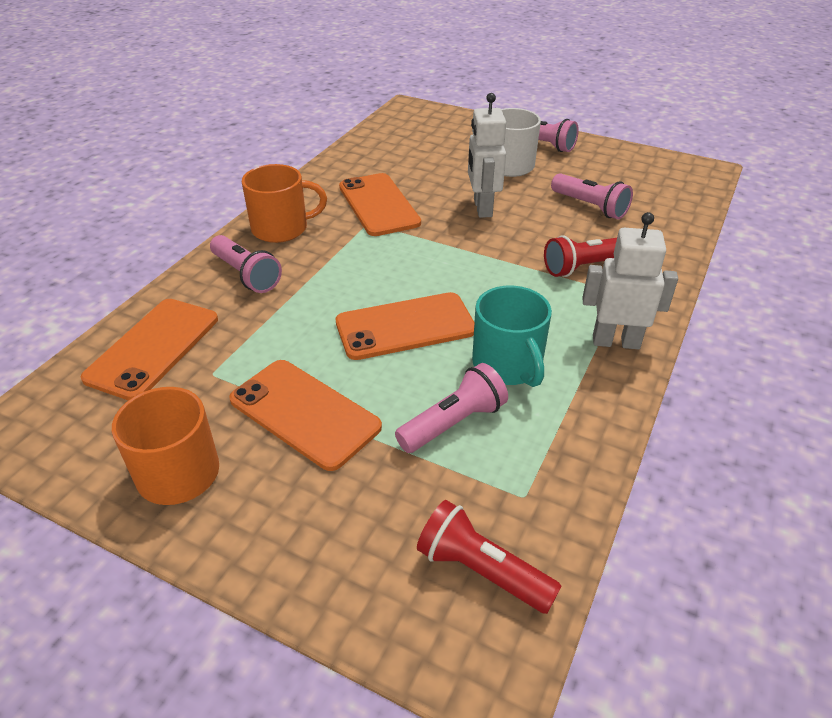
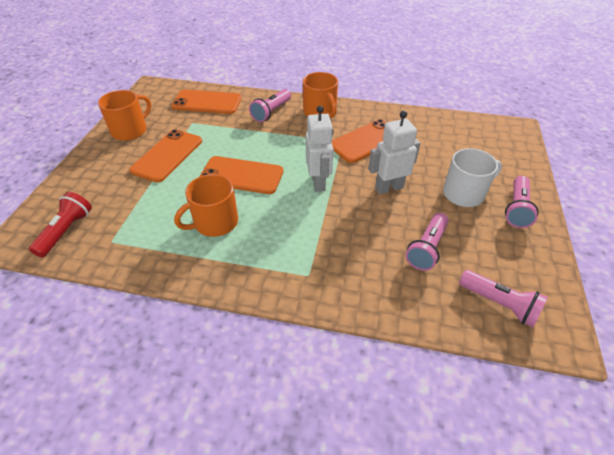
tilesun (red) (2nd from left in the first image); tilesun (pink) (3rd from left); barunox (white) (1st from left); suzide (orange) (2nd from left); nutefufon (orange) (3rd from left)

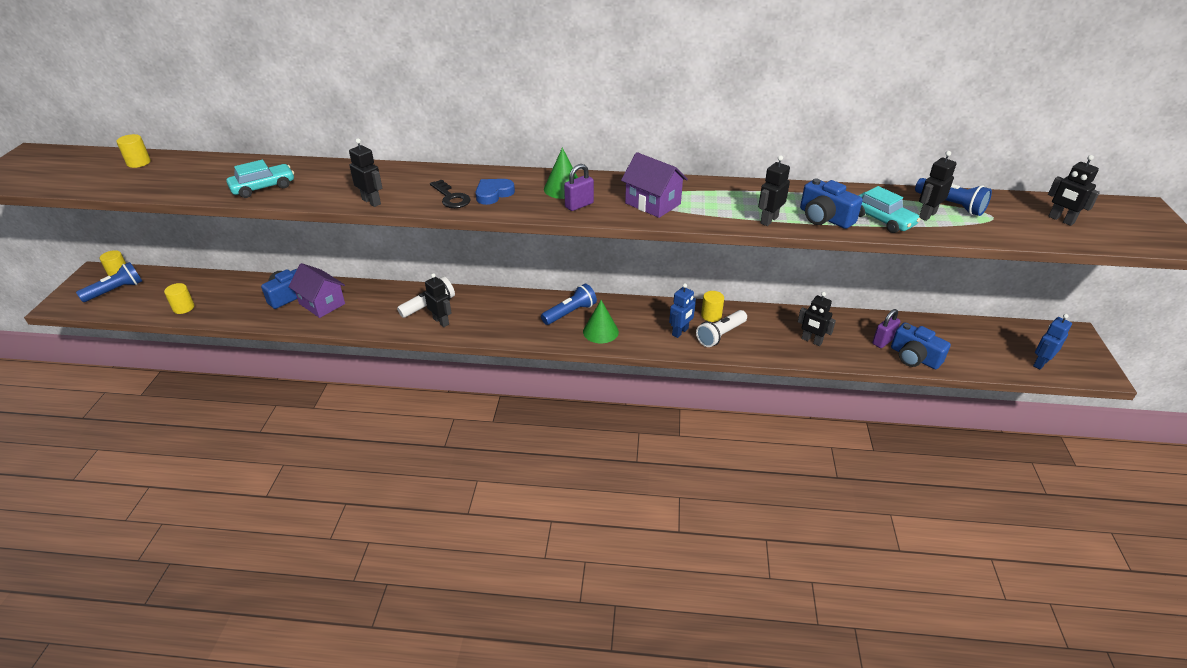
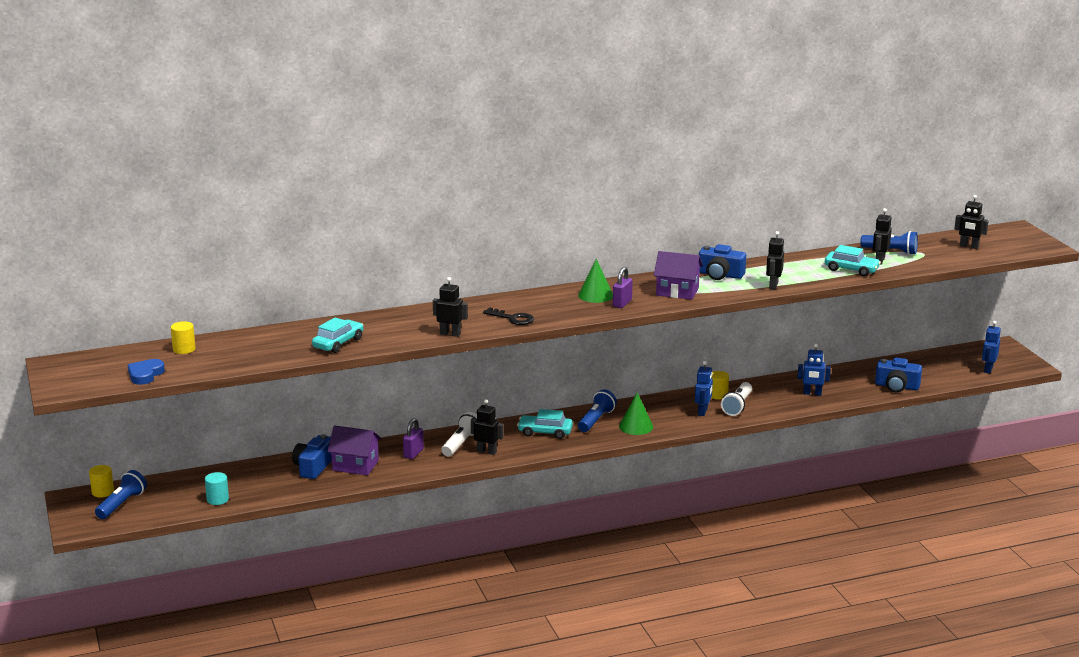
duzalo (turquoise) (2nd from left); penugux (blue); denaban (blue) (2nd from left); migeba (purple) (1st from left); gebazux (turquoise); barunox (blue) (2nd from left)

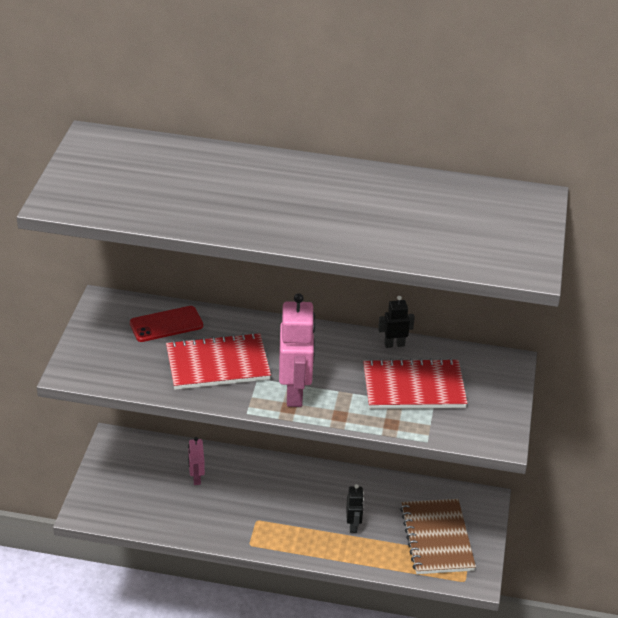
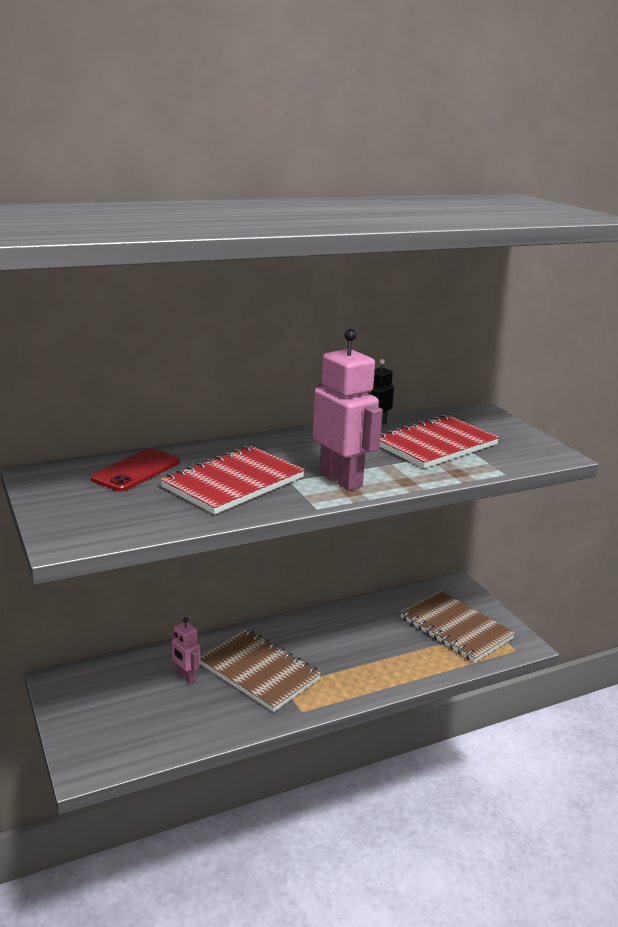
barunox (black) (1st from left in the first image); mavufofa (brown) (1st from left)

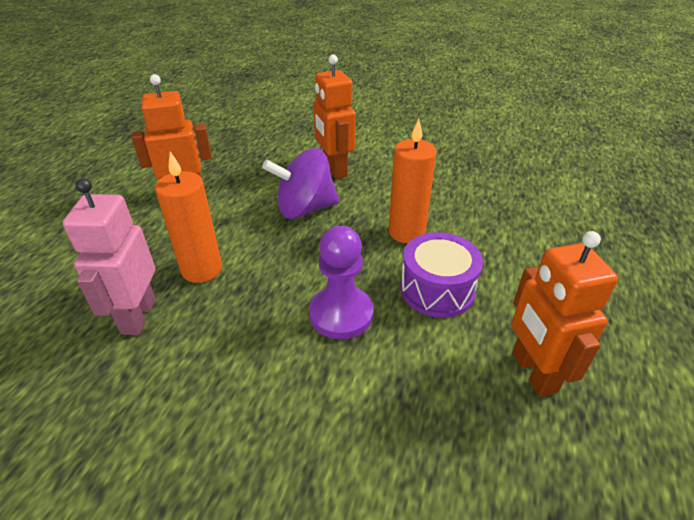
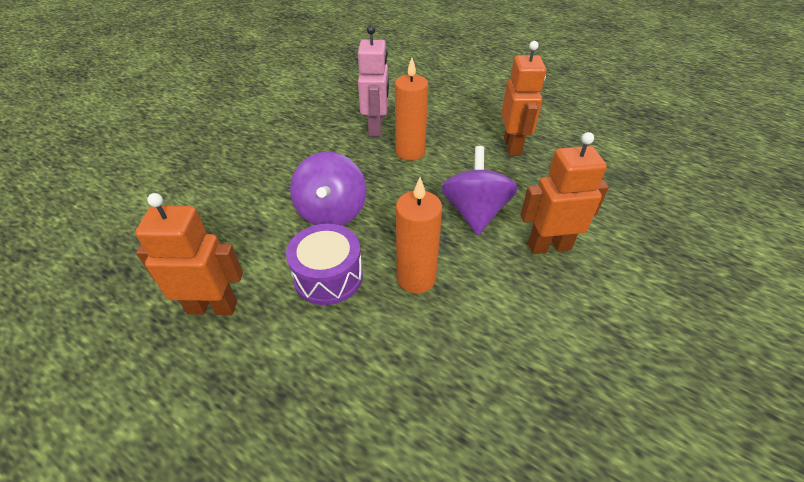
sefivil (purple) (1st from left); barunox (pink)

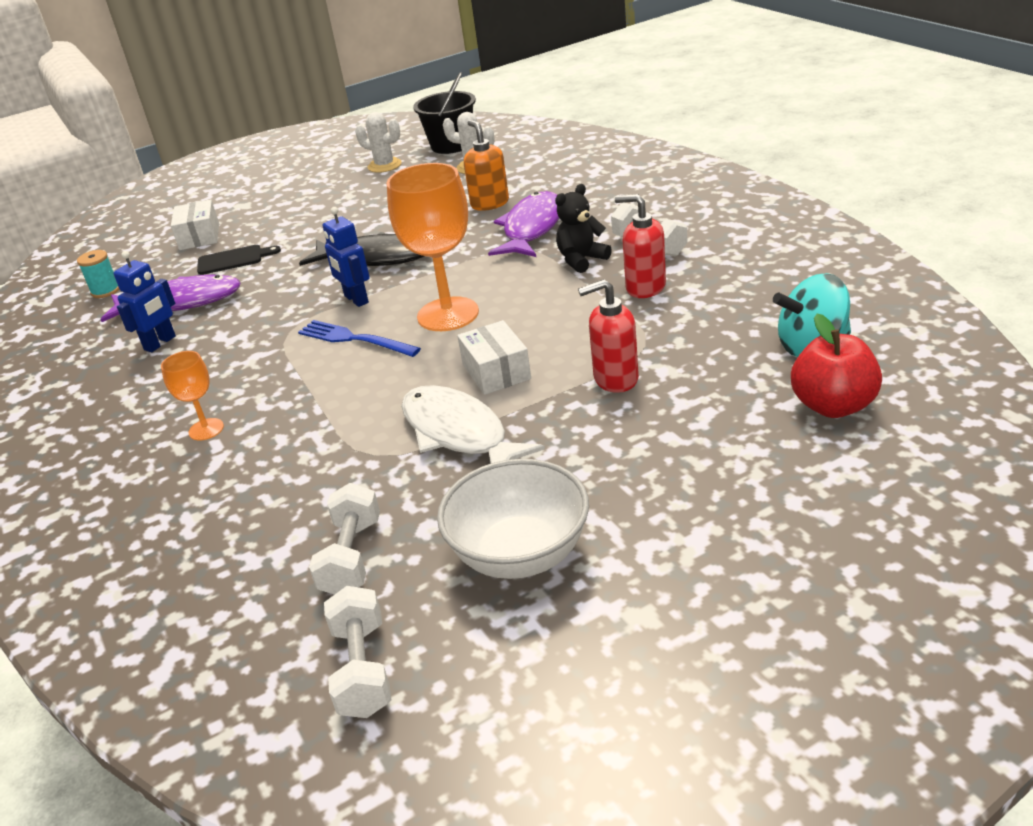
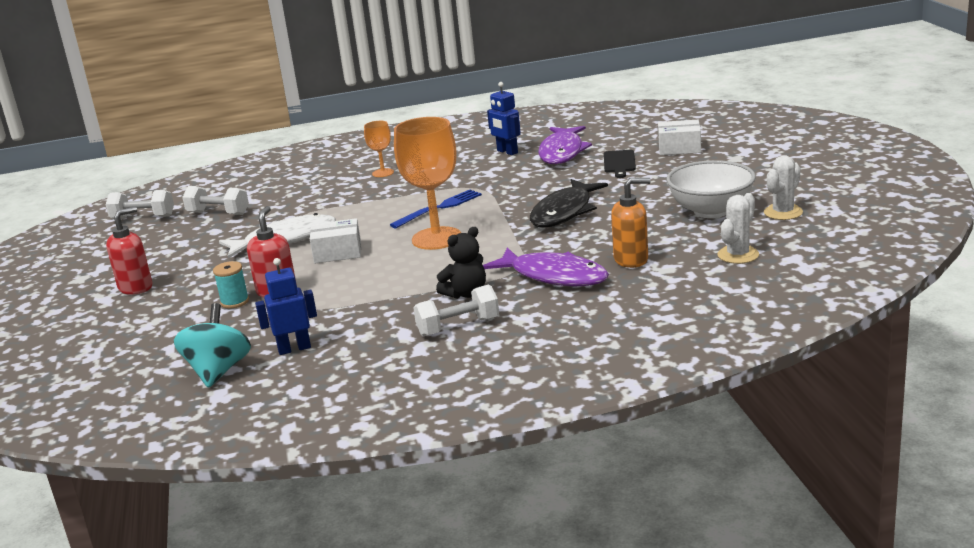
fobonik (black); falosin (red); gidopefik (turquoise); barunox (blue) (1st from left); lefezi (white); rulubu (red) (1st from left); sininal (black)

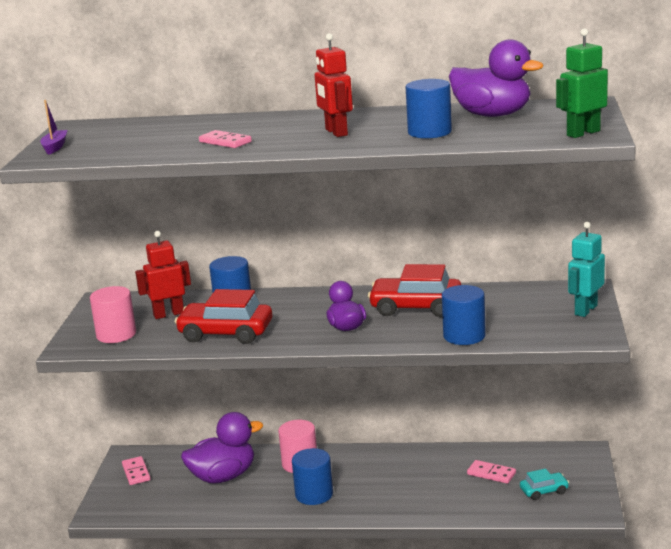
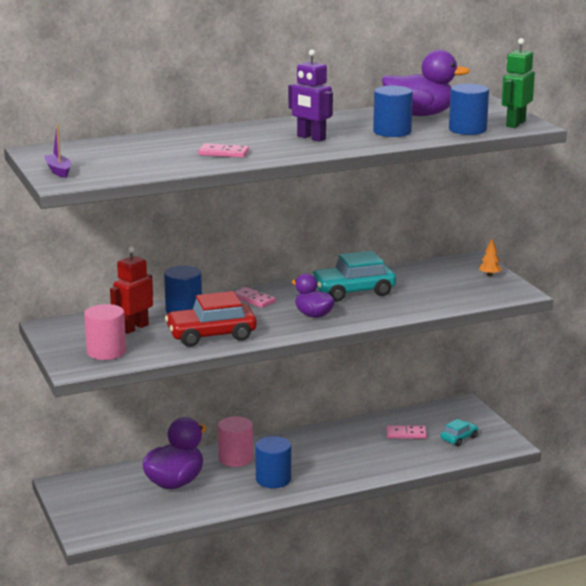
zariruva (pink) (2nd from left); gebazux (blue) (4th from left); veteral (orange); barunox (purple); duzalo (turquoise) (1st from left)

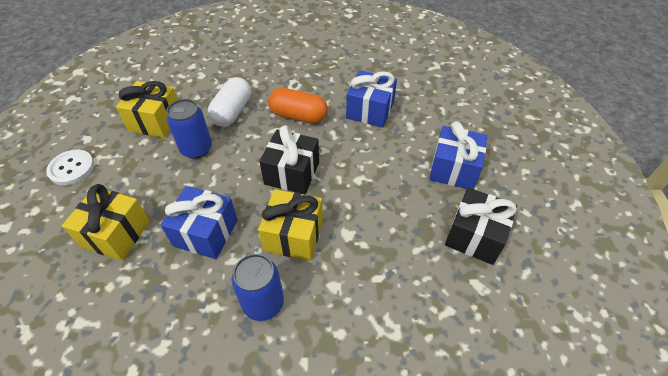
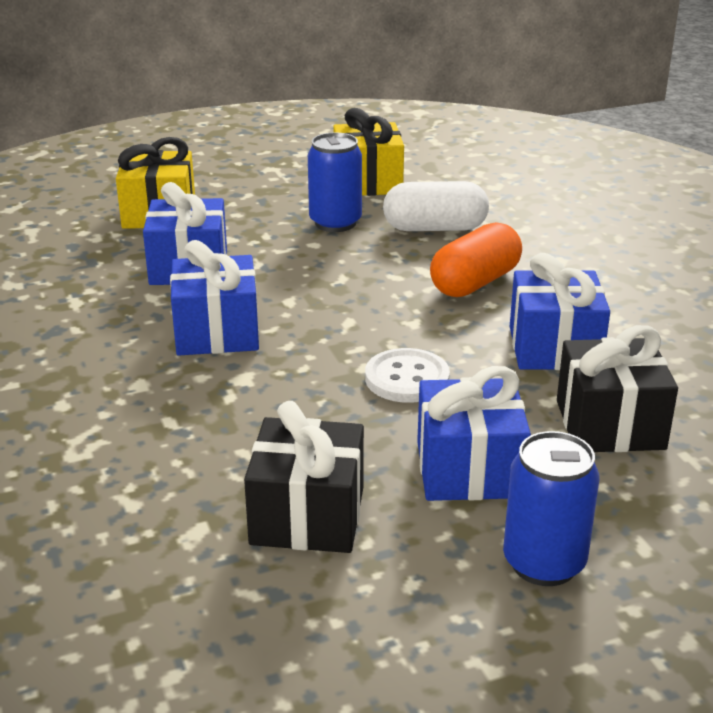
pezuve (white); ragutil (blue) (2nd from left); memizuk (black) (2nd from left); memizuk (blue) (2nd from left); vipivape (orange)

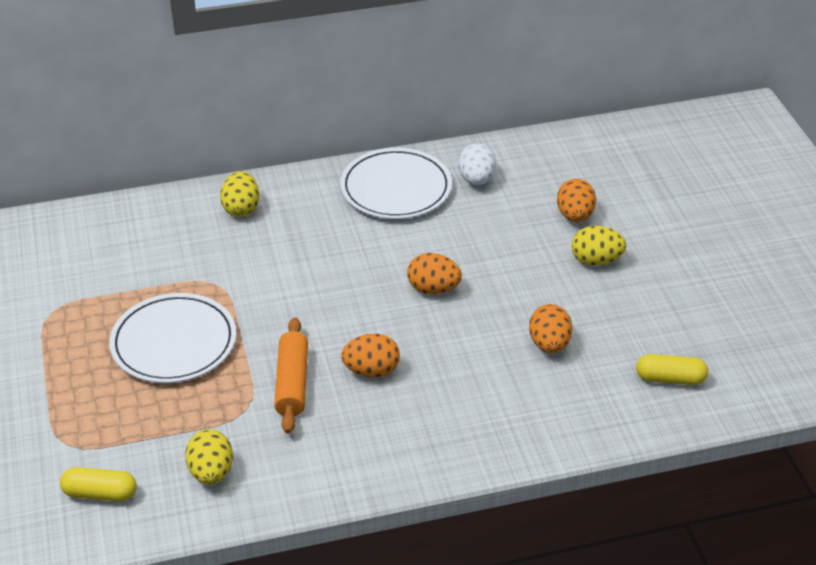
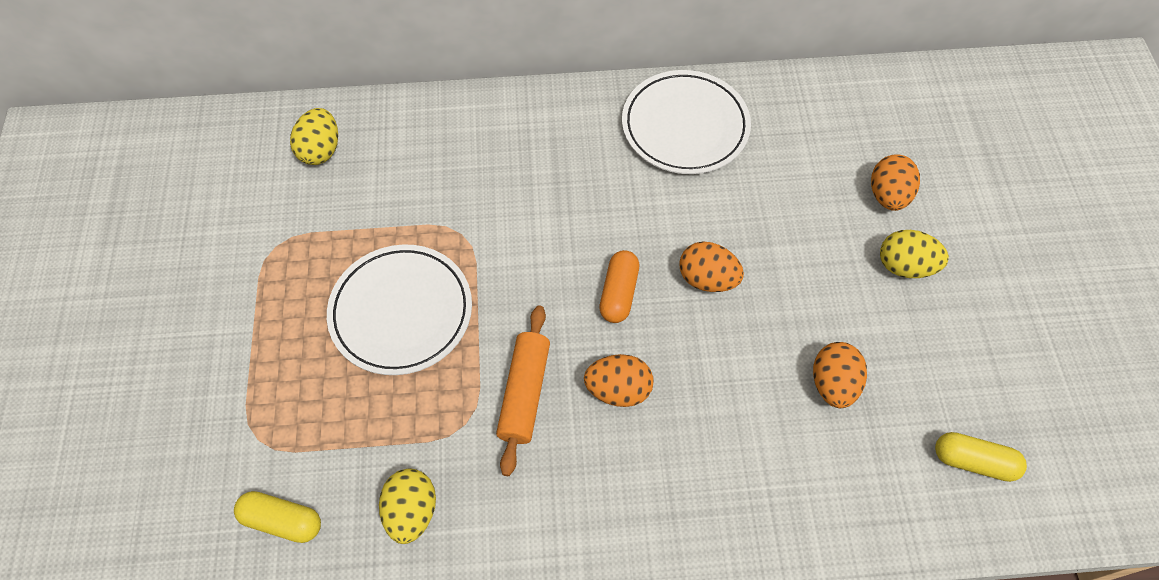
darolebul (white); vipivape (orange); darolebul (yellow) (1st from left)

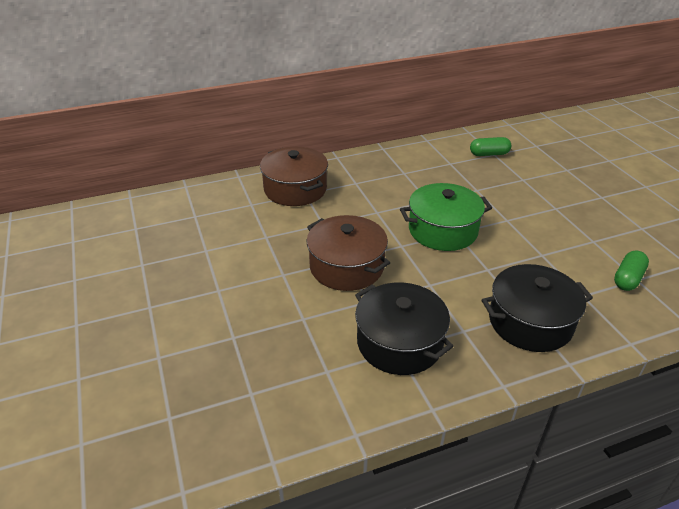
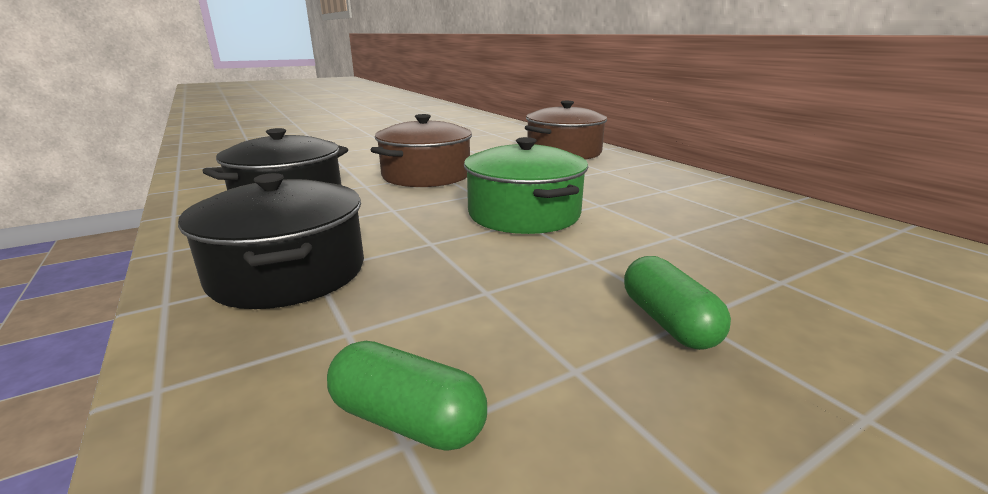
vipivape (green) (2nd from left)

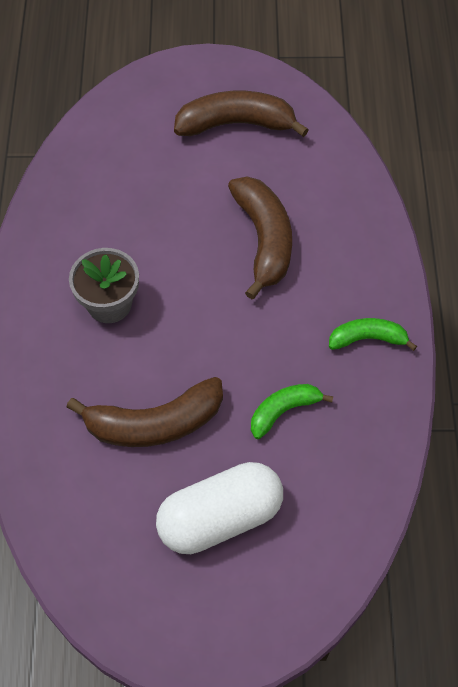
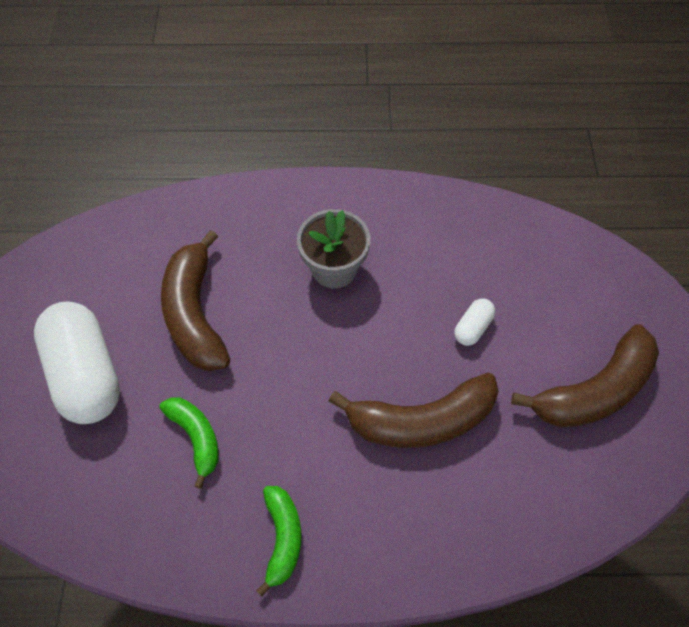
vipivape (white) (2nd from left); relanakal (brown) (3rd from left)

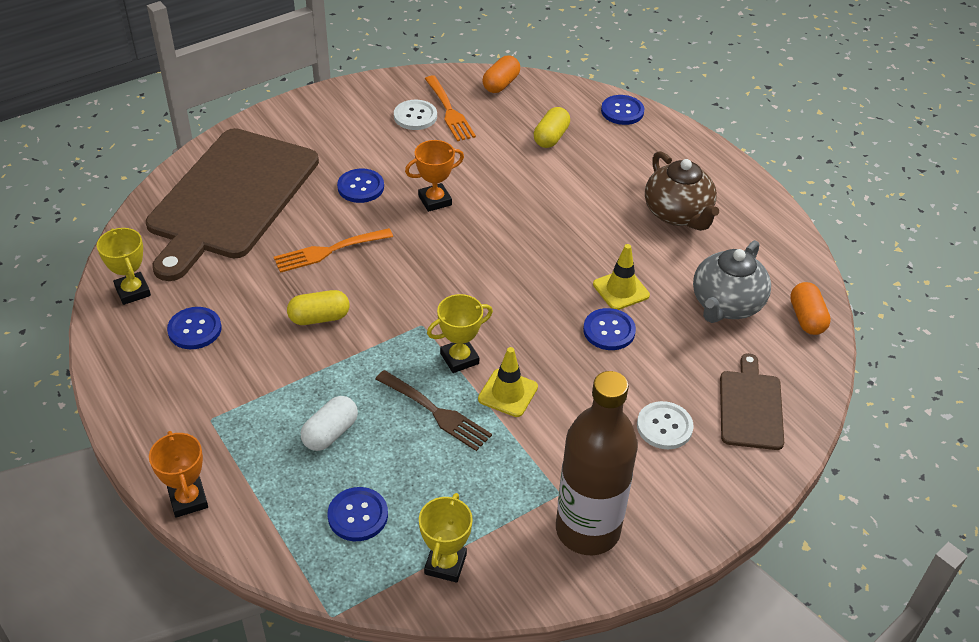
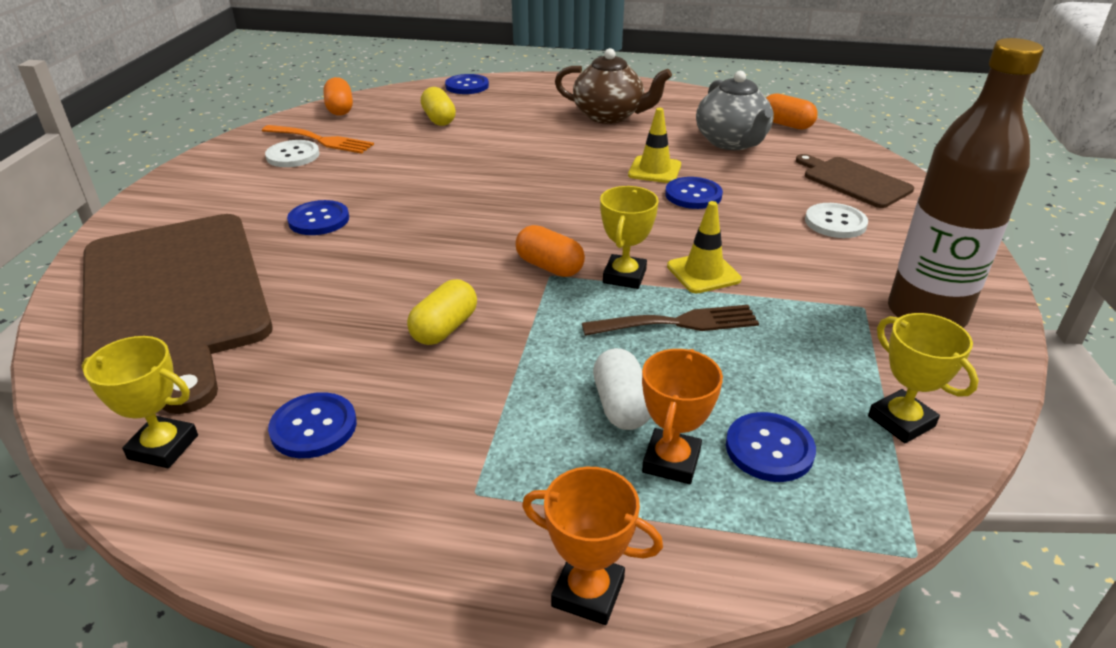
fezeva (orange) (1st from left in the first image); vipivape (orange) (2nd from left); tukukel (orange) (2nd from left)

